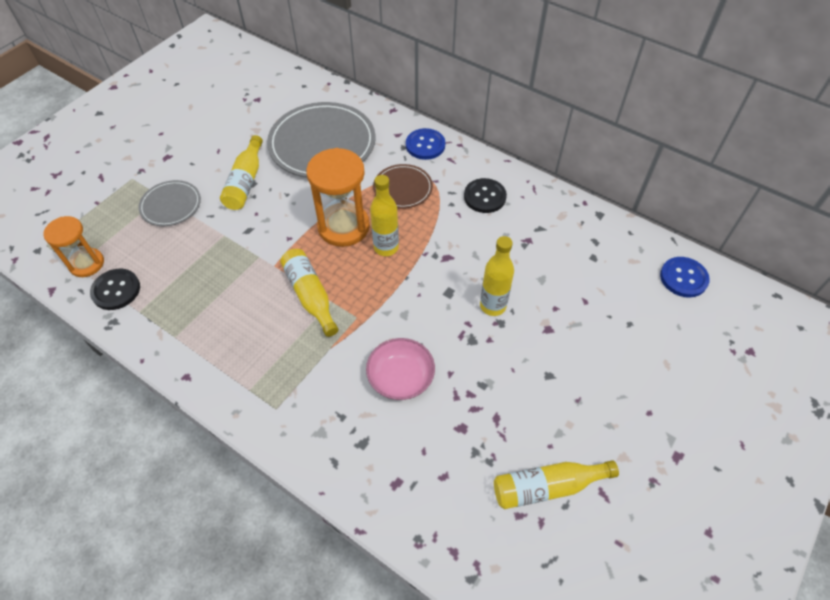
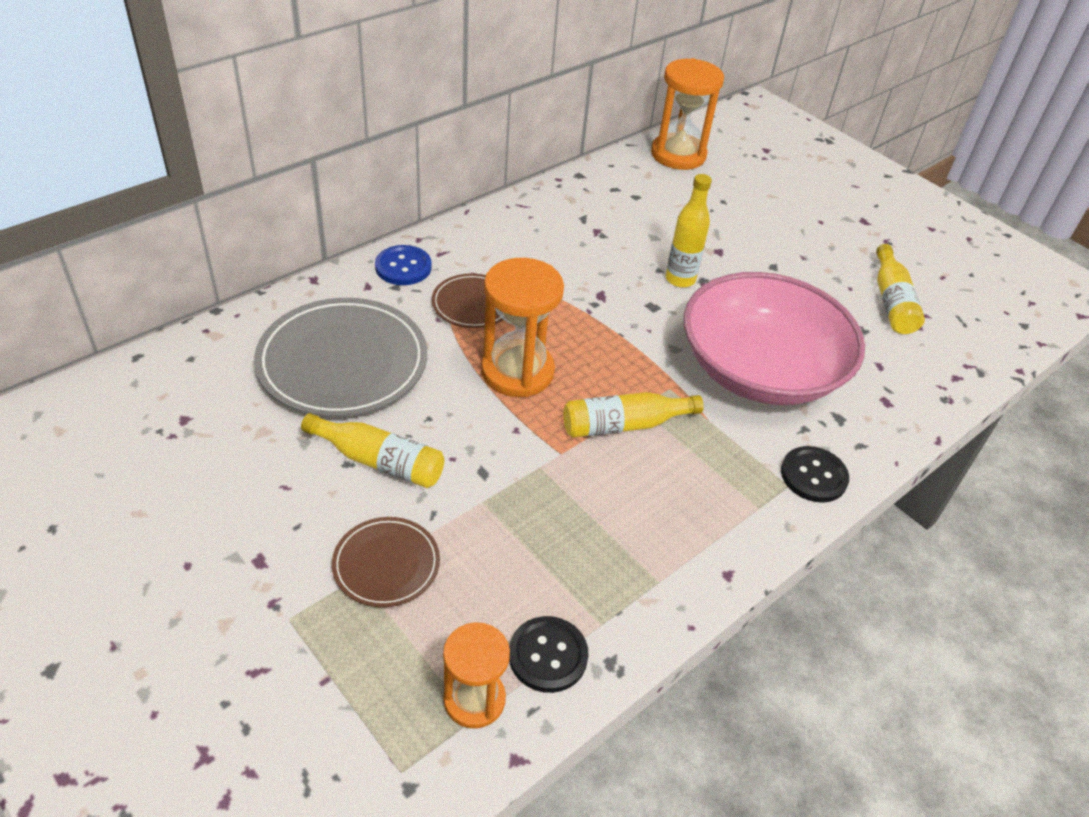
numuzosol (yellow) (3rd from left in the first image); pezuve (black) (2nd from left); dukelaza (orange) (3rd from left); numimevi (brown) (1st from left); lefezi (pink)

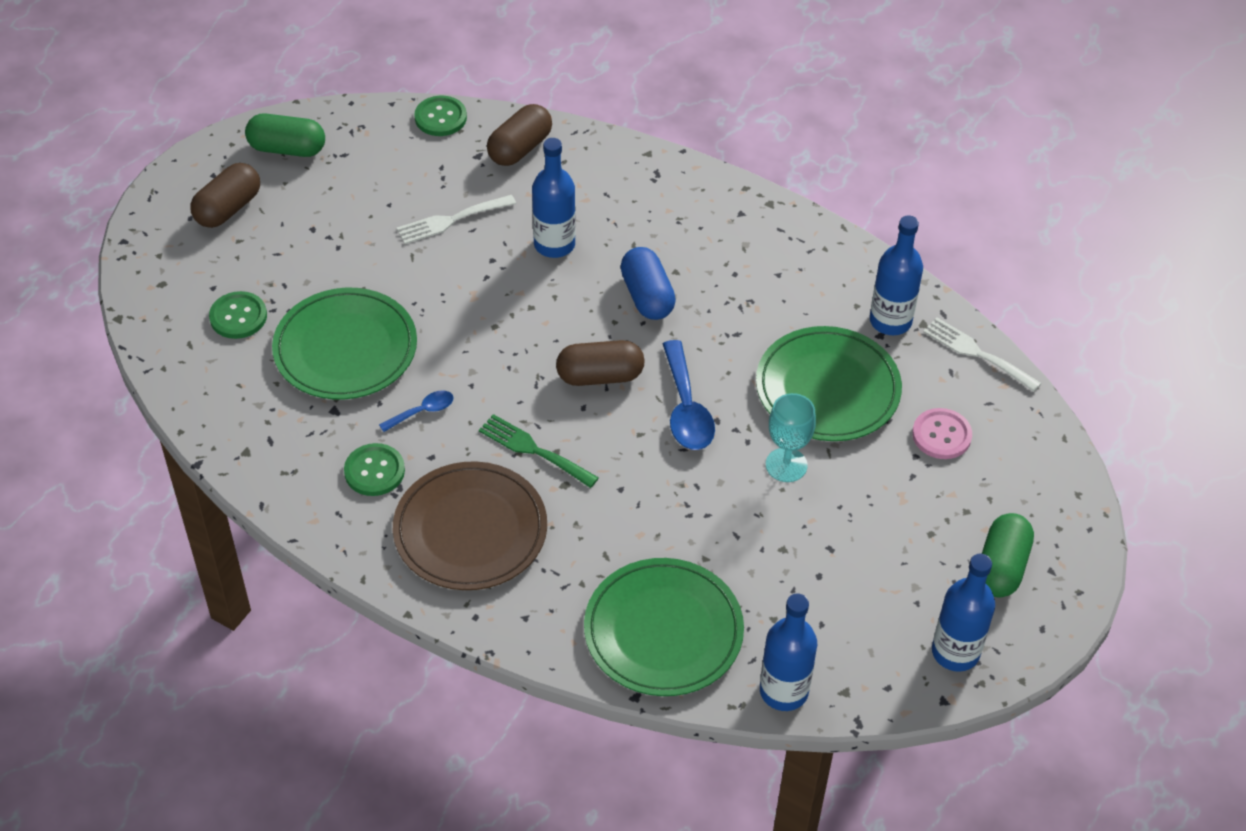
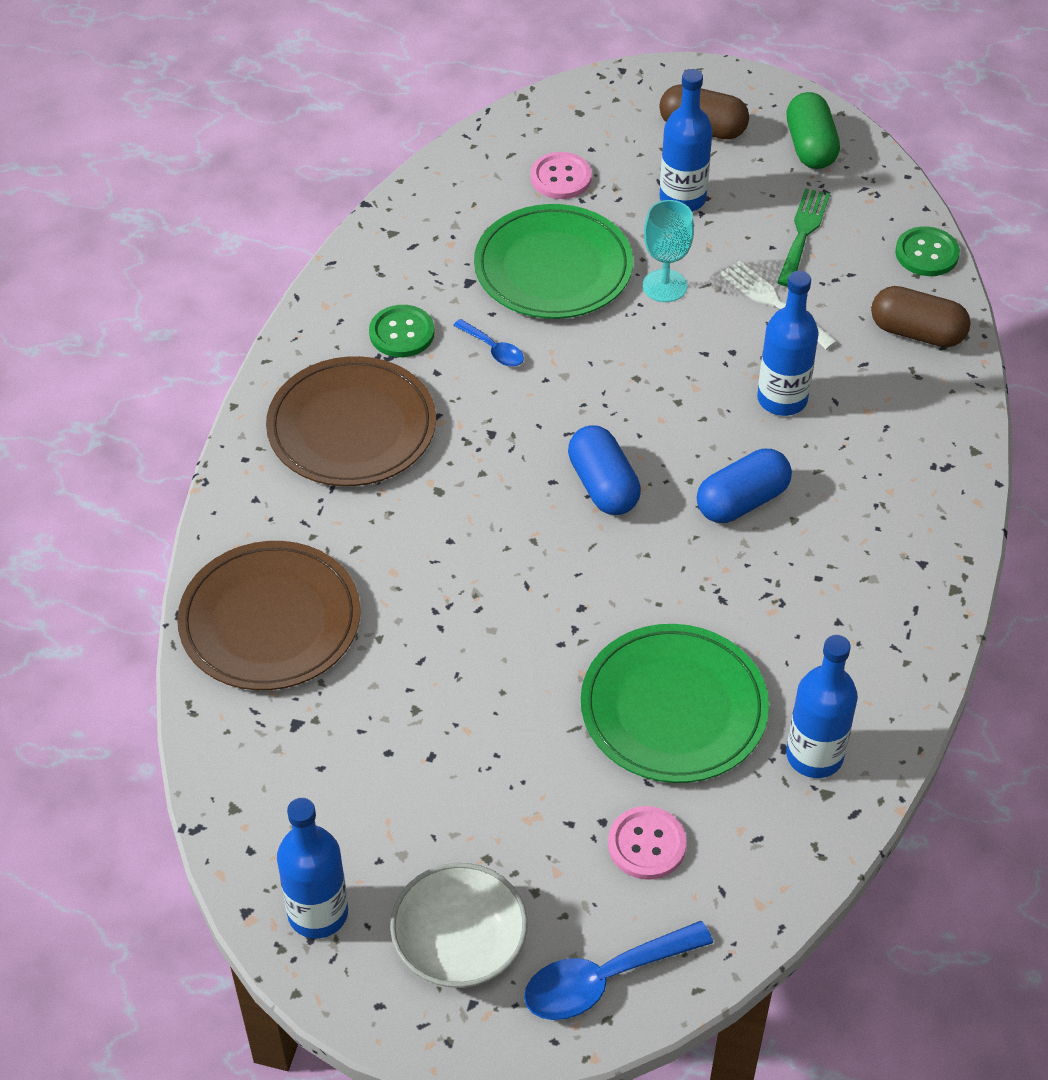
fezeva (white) (2nd from left in the first image); fezeva (green); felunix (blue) (2nd from left); numuzosol (blue) (2nd from left); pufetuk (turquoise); lefezi (white); pezuve (pink) (1st from left); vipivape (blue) (1st from left); numimevi (brown) (1st from left)

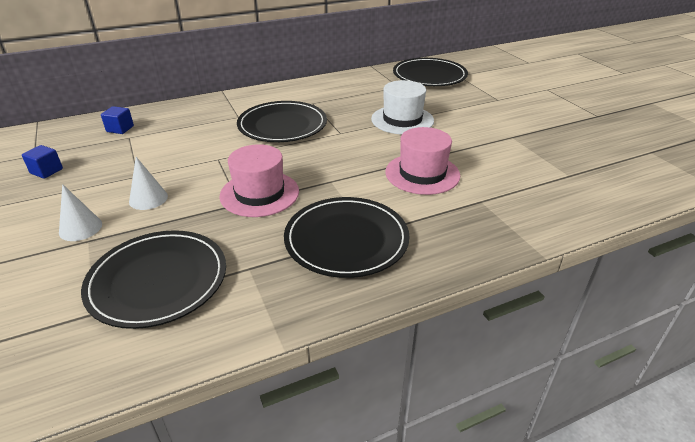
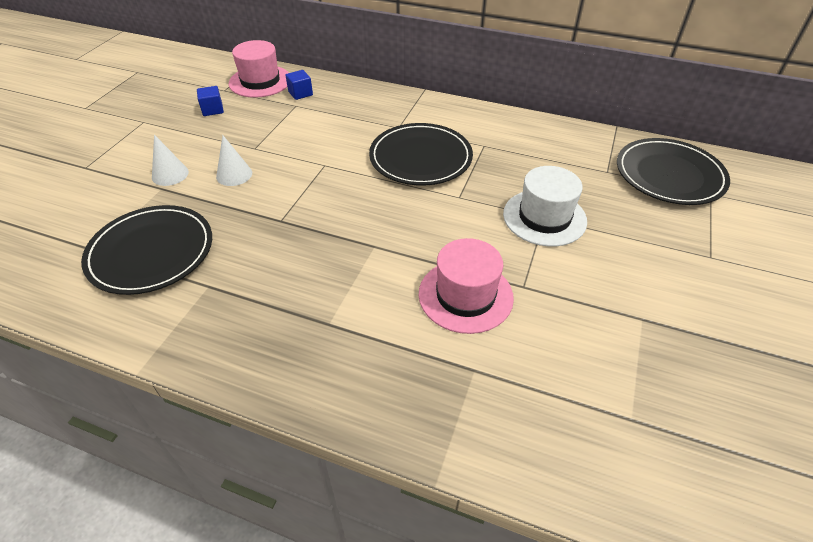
numimevi (black) (3rd from left in the first image); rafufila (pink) (1st from left)

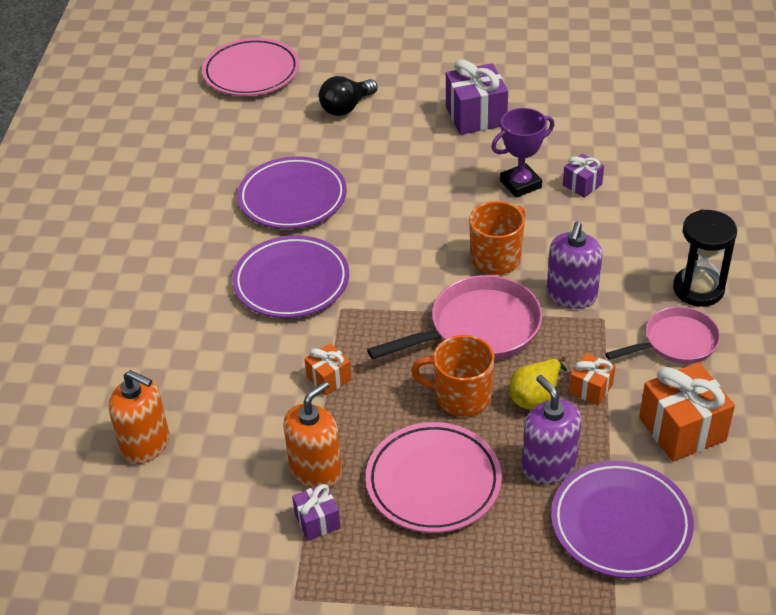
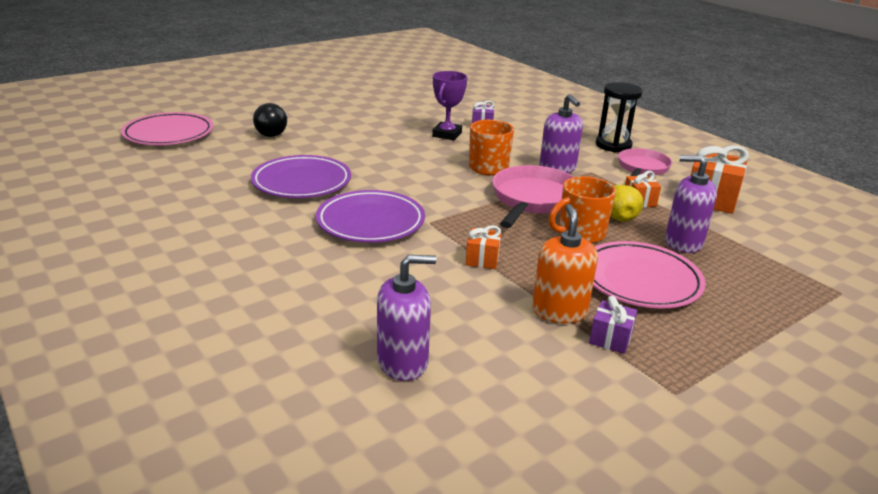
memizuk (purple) (2nd from left in the first image); numimevi (purple) (3rd from left in the first image); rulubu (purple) (1st from left)

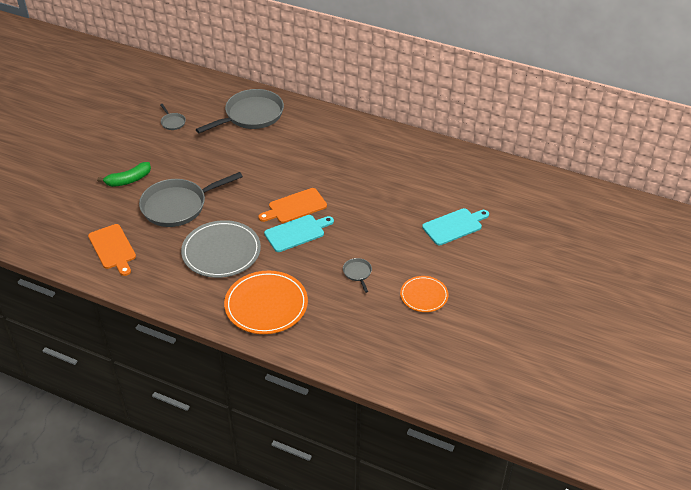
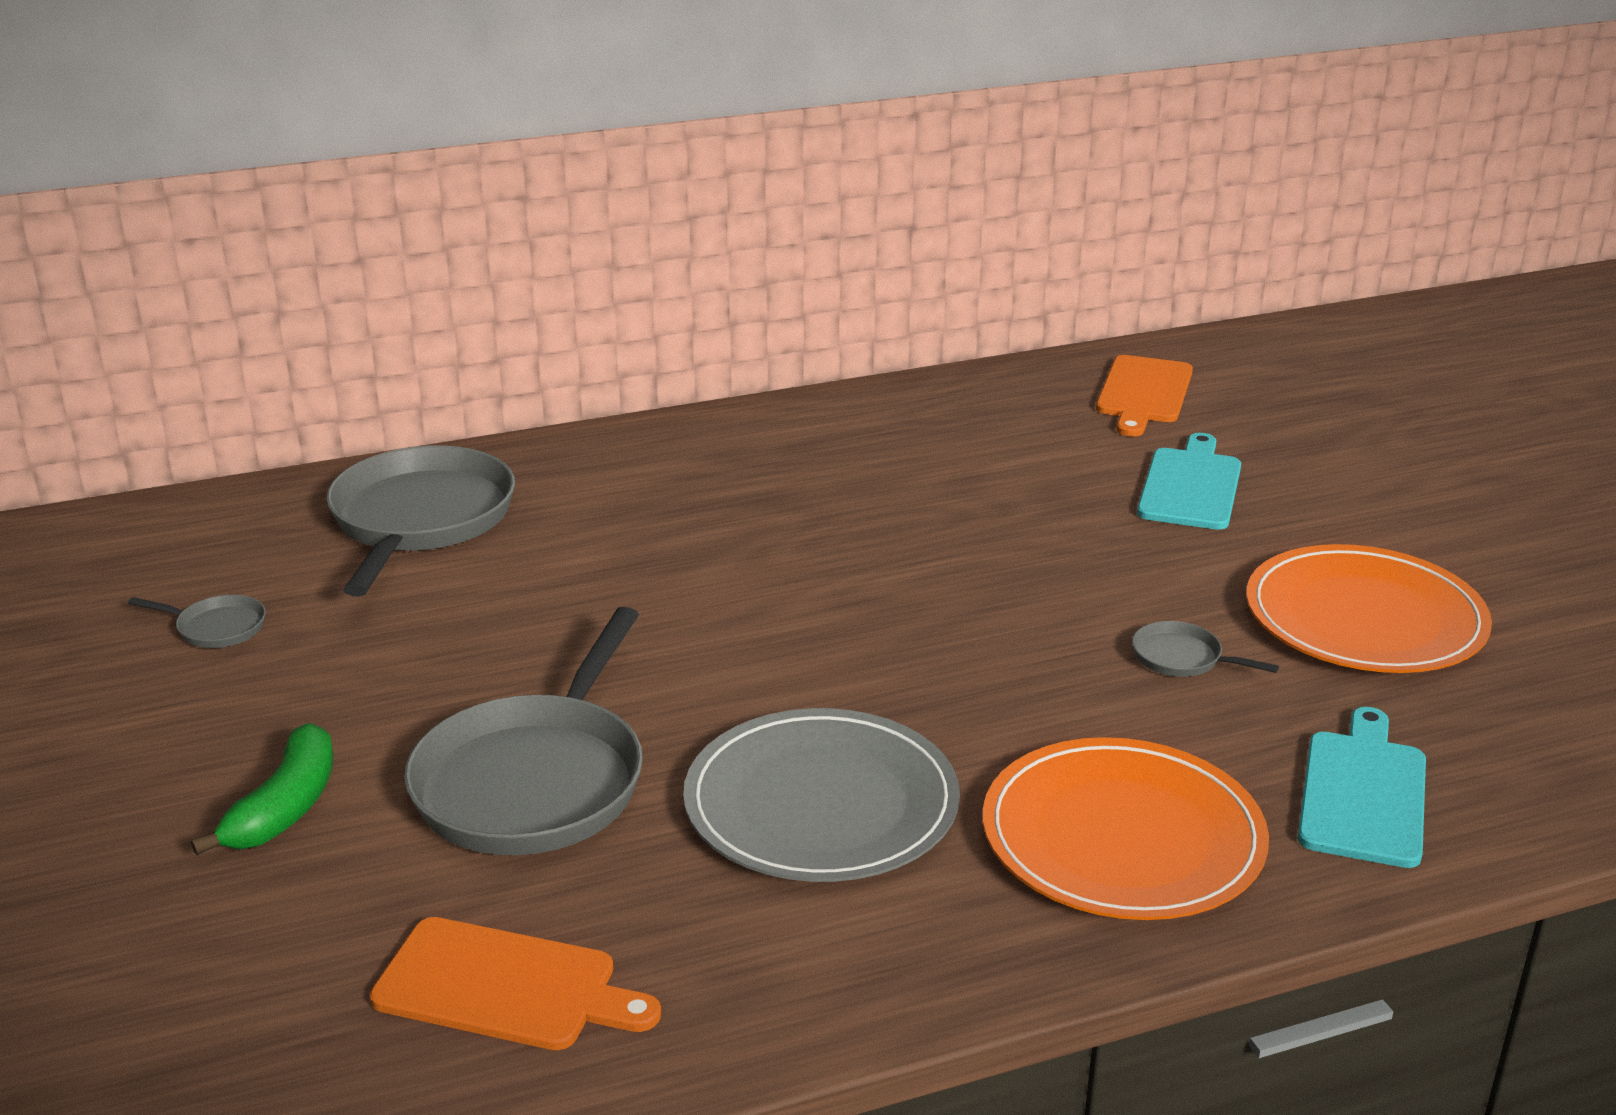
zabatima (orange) (2nd from left); zabatima (turquoise) (2nd from left); numimevi (orange) (2nd from left)

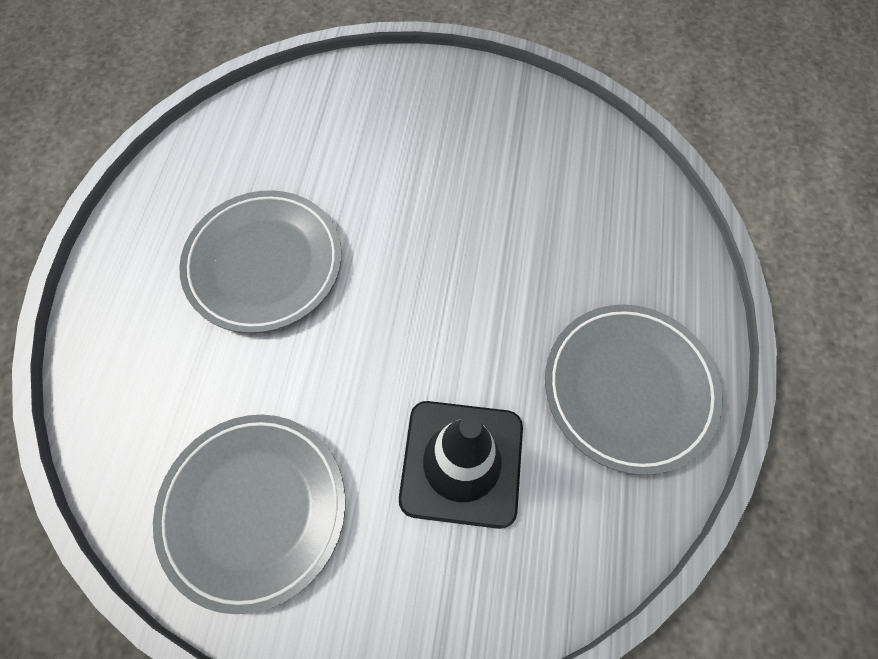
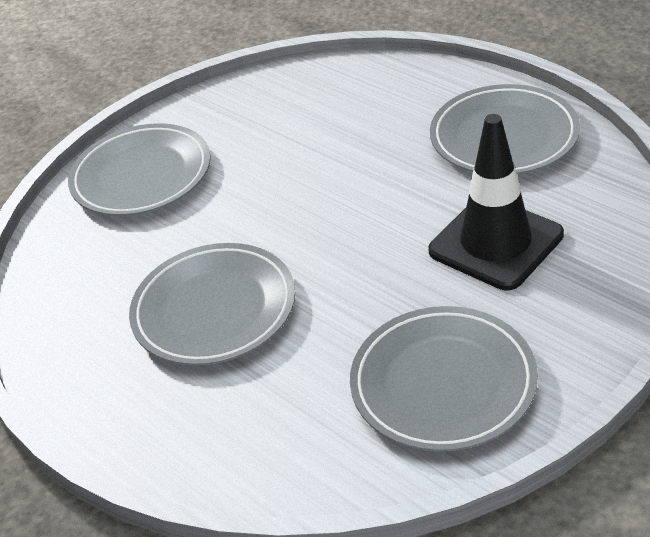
numimevi (grey) (1st from left)

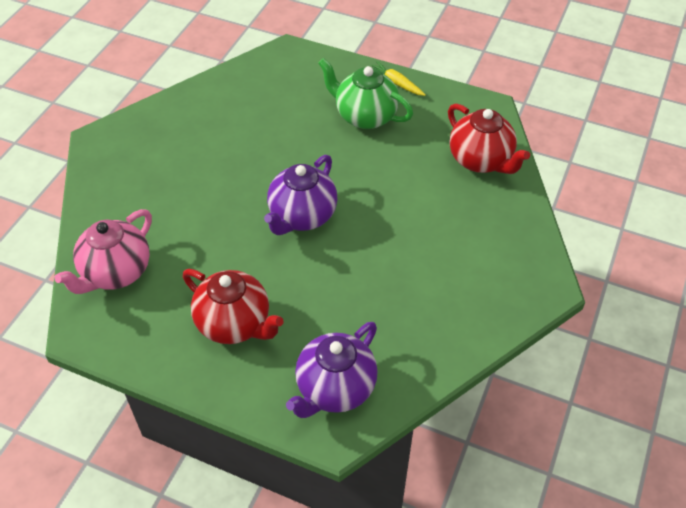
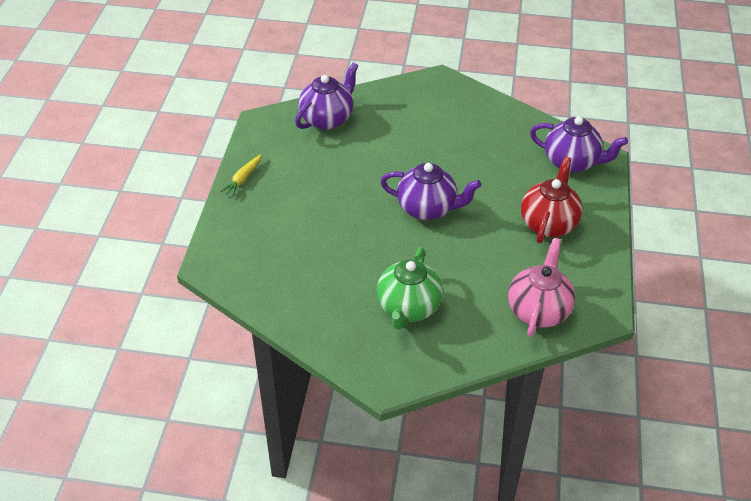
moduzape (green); moduzape (purple) (1st from left); moduzape (pink)

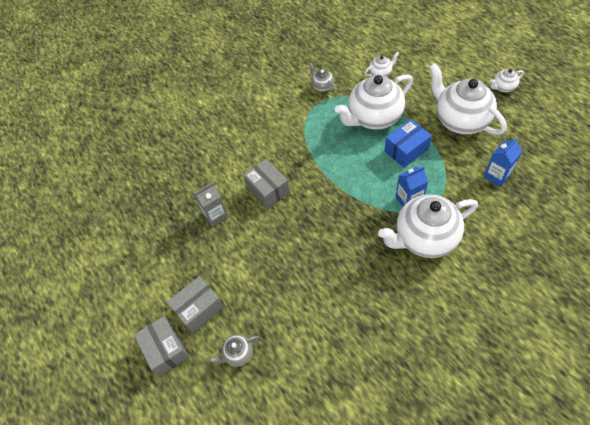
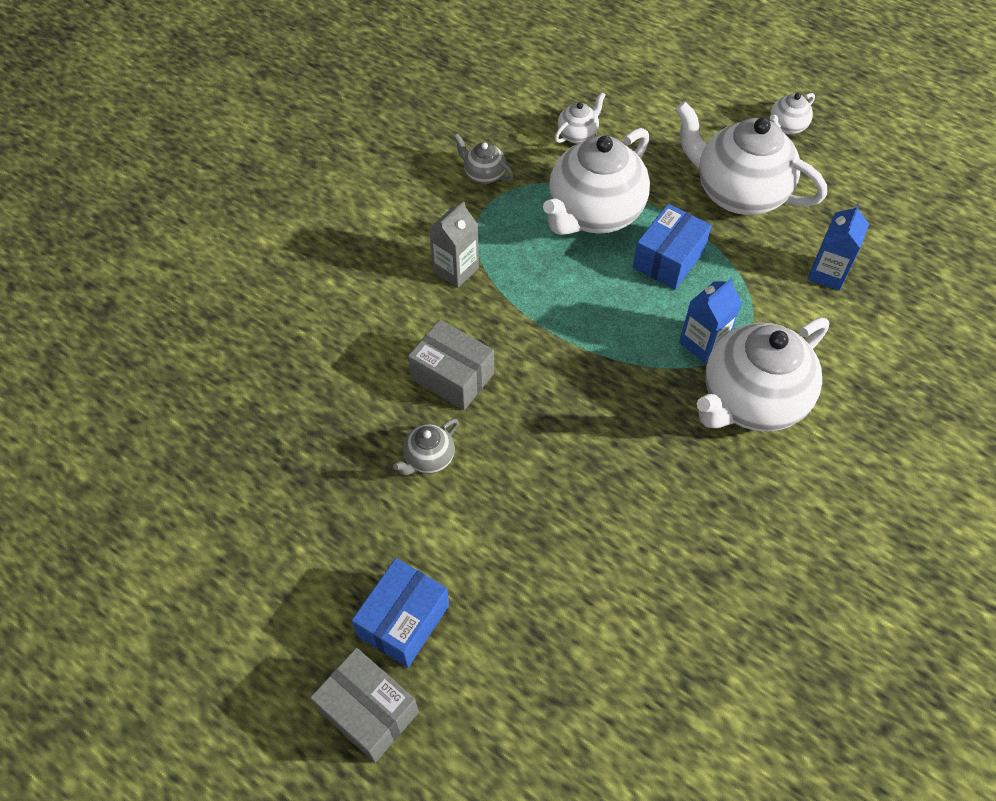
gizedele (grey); moduzape (grey) (1st from left); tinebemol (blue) (1st from left)

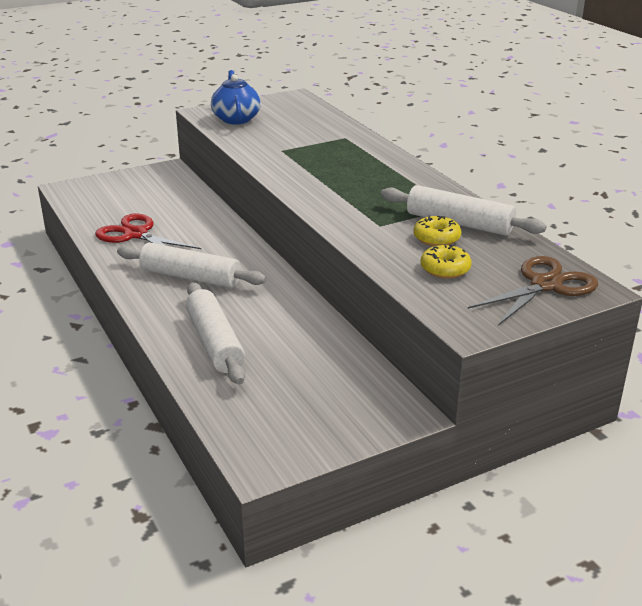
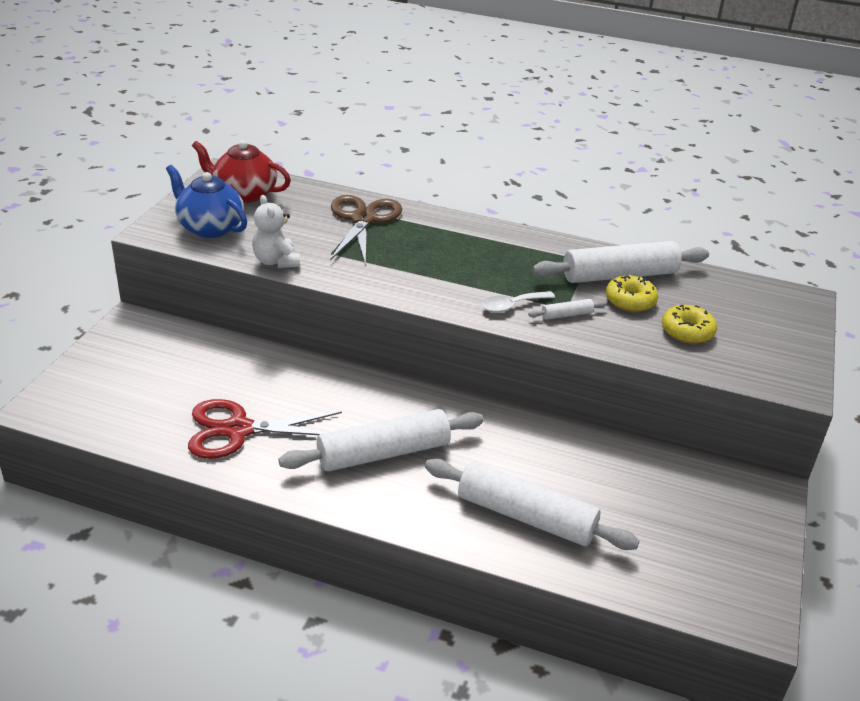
moduzape (red); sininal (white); felunix (white); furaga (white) (3rd from left); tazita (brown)

